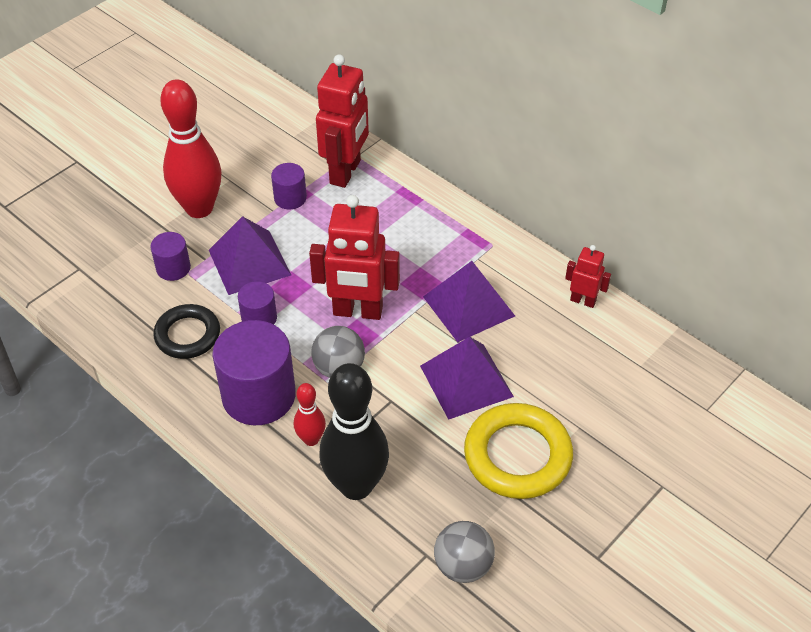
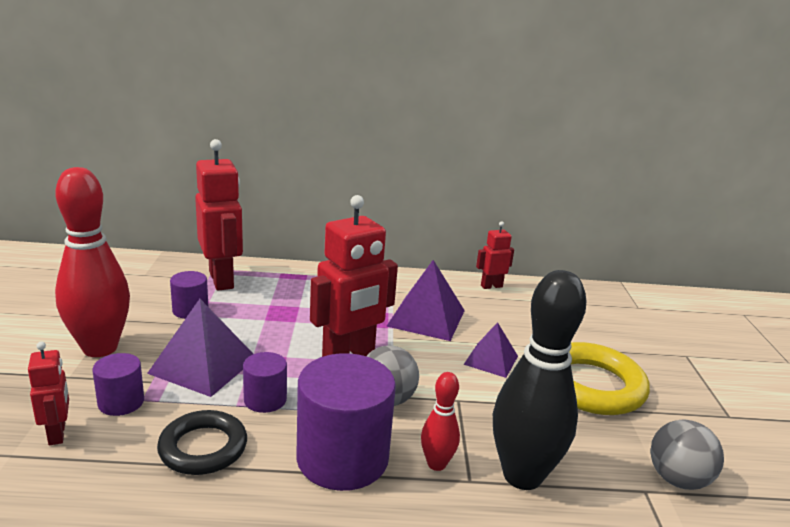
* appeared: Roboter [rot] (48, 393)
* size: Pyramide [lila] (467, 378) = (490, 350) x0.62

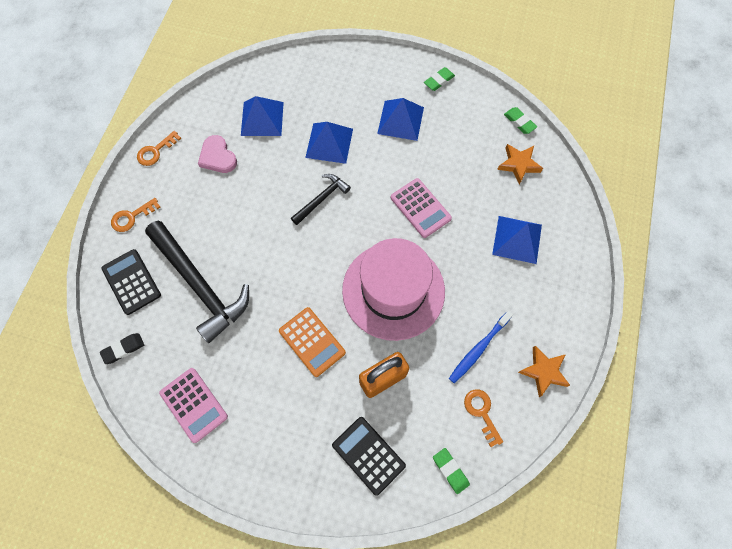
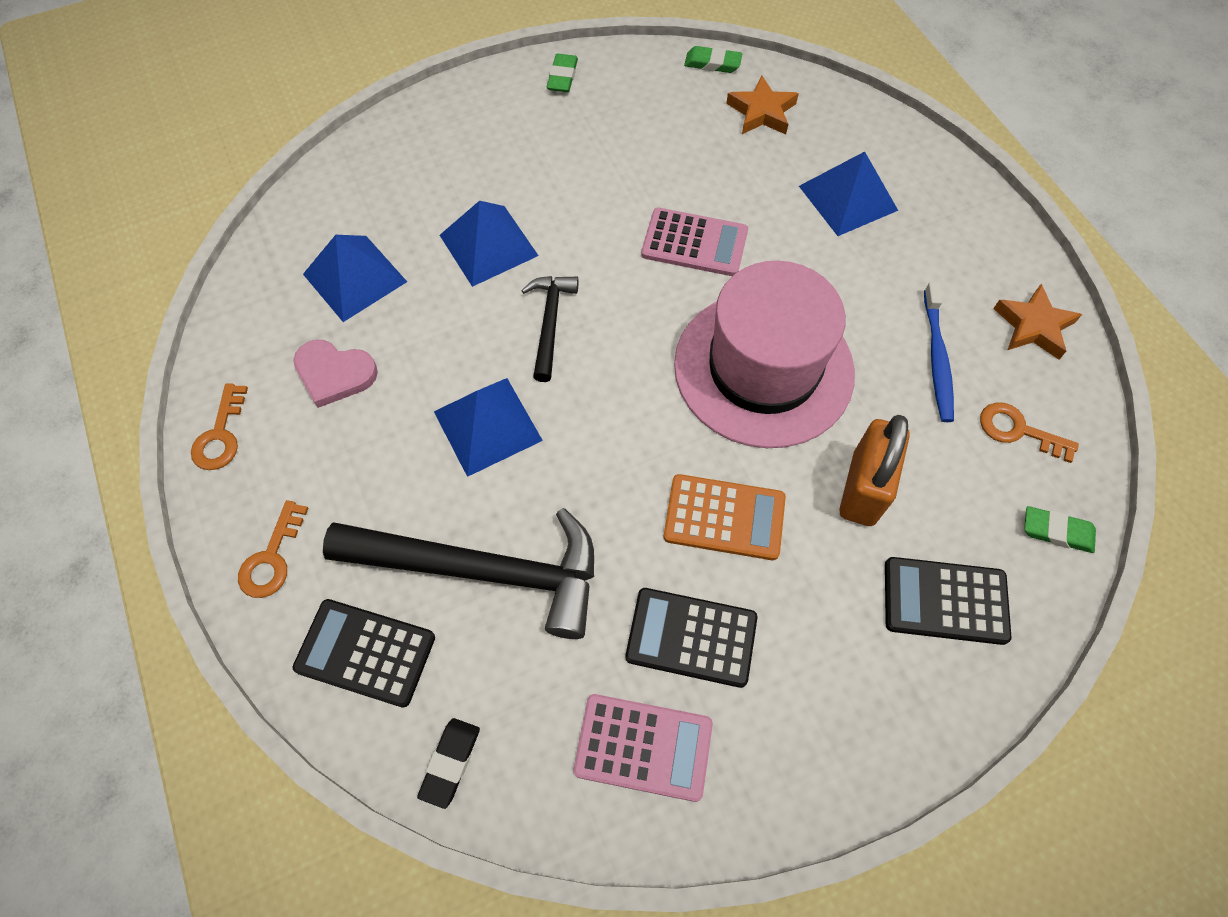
* appeared: Taschenrechner [schwarz] (691, 638)
* relocated: Pyramide [blau] (400, 119) to (488, 427)

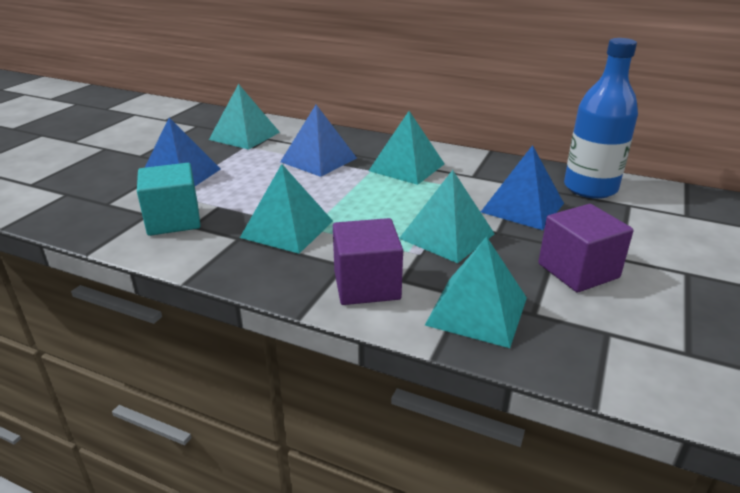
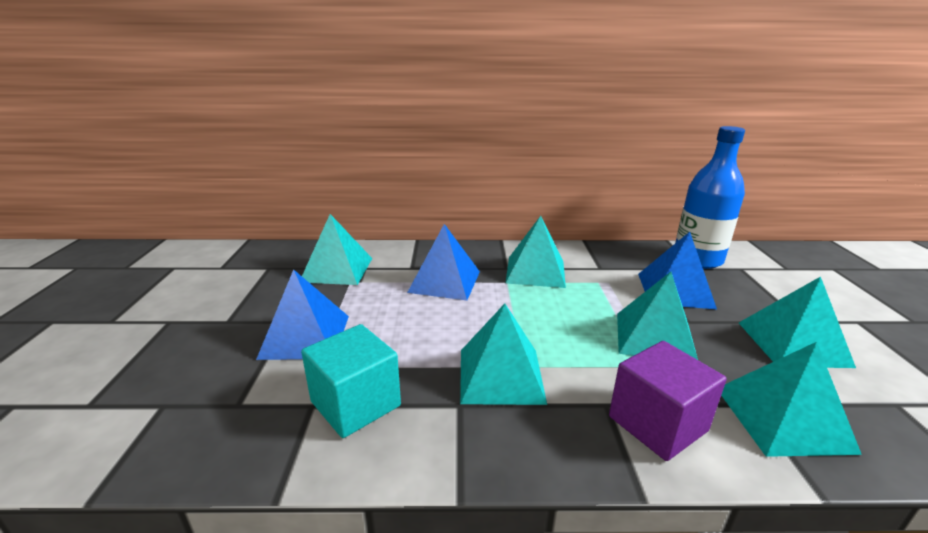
* exchanged: Kubus [lila] (585, 248) to Pyramide [türkis] (797, 322)

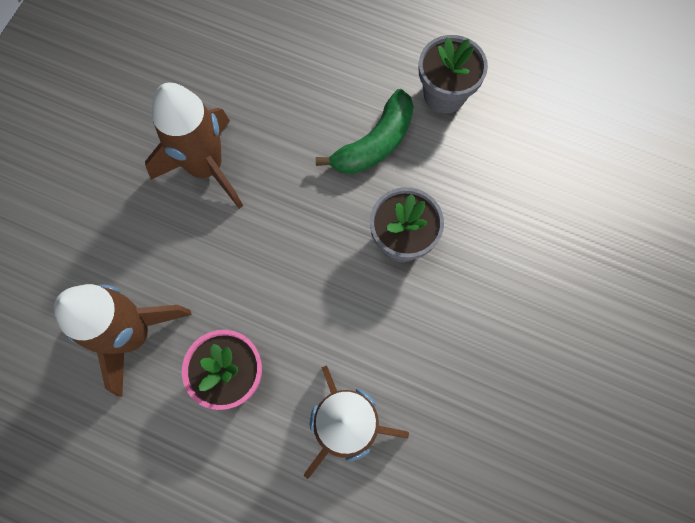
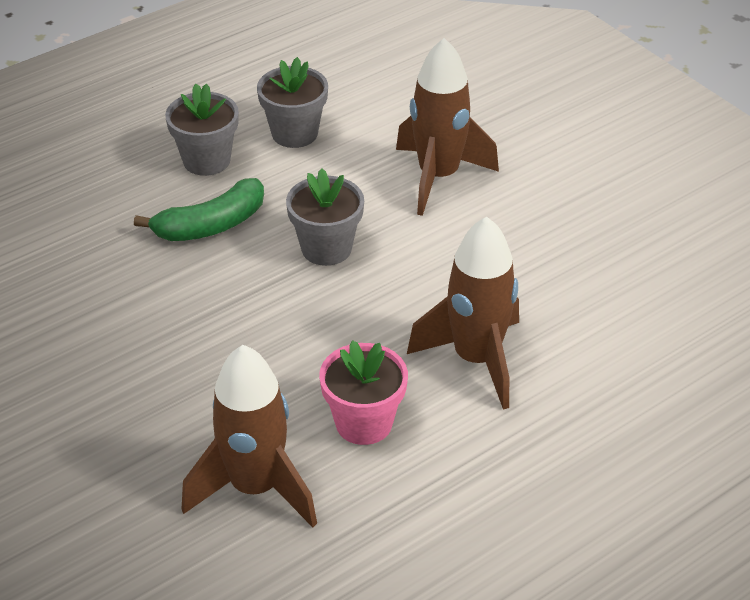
* appeared: Blumentopf [grau] (292, 102)
* relocated: Rakete [braun] (194, 146) to (447, 127)
* spun: Banane [grün] (365, 131) = (199, 209) 75 degrees clockwise

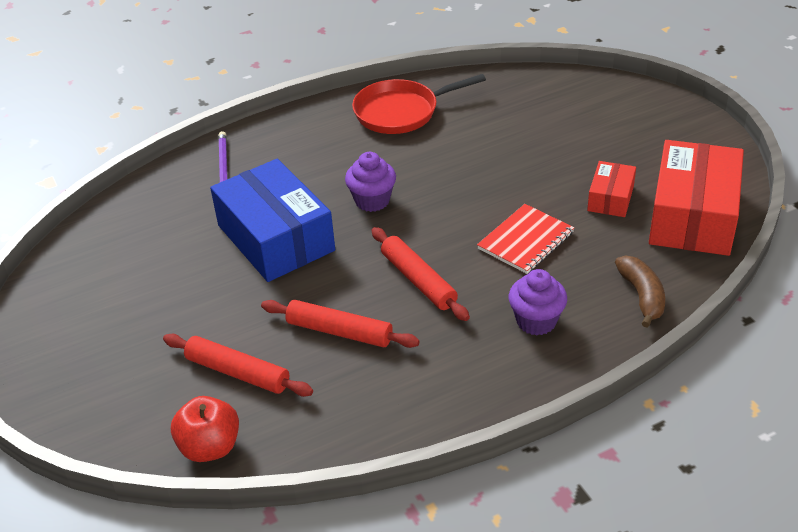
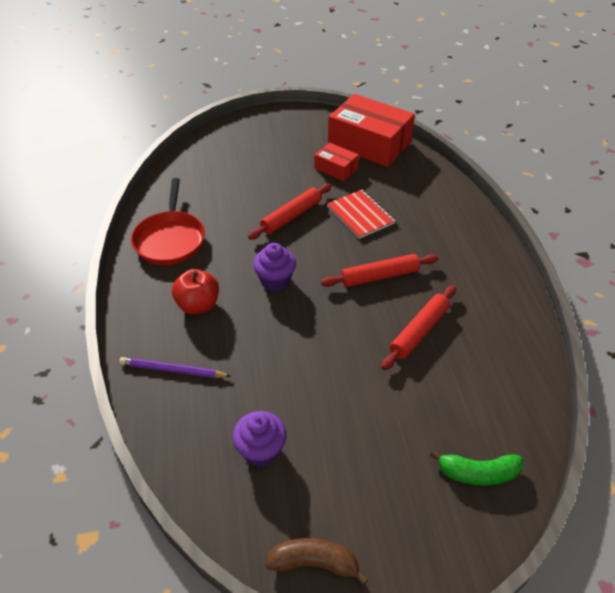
* missing: Schachtel [blau] (272, 220)
* appeared: Banane [grün] (476, 467)
* relocated: Nudelholz [rot] (238, 365) to (290, 211)
* relocated: Apfel [rot] (205, 429) to (195, 291)
* relocated: Muffin [lila] (538, 302) to (260, 439)
* relocated: Banane [braun] (640, 291) to (316, 561)

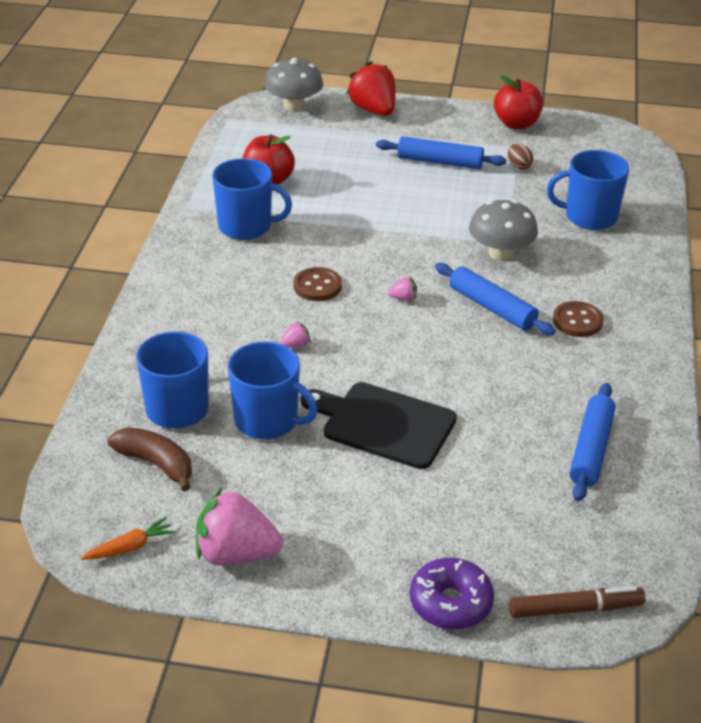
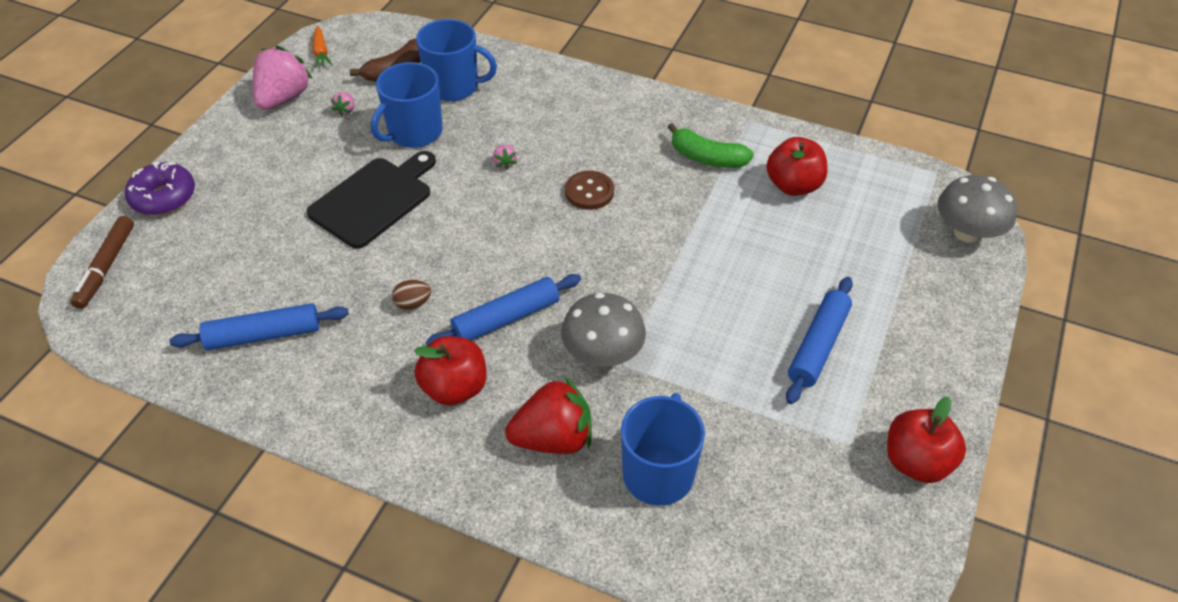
* relocated: Erdbeere [rot] (371, 88) to (548, 415)
* relocated: Erdbeere [rosa] (402, 289) to (342, 104)
* relocated: Ei [braun] (520, 157) to (411, 295)
* exchanged: Tasse [blau] (252, 199) to Banane [grün] (711, 145)
* exchanged: Knopf [braun] (578, 319) to Apfel [rot] (450, 371)
* spun: Nudelholz [blau] (592, 442) = (259, 326) 45 degrees counterclockwise

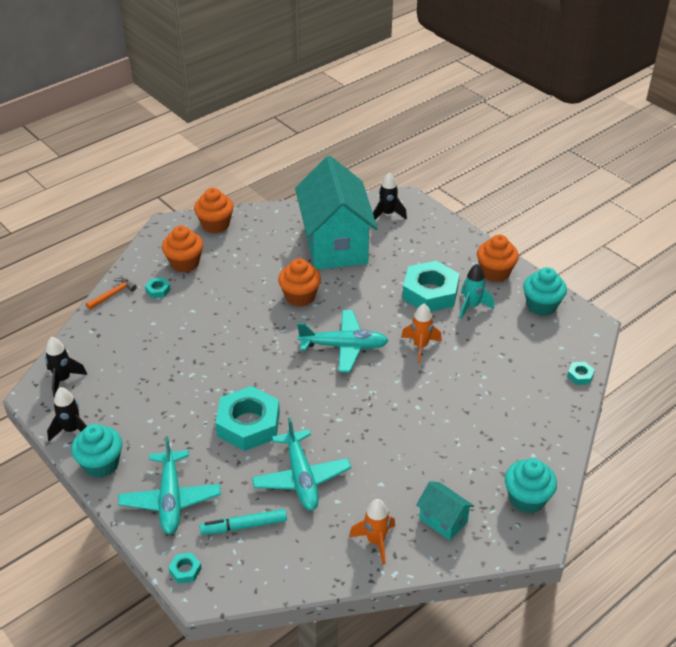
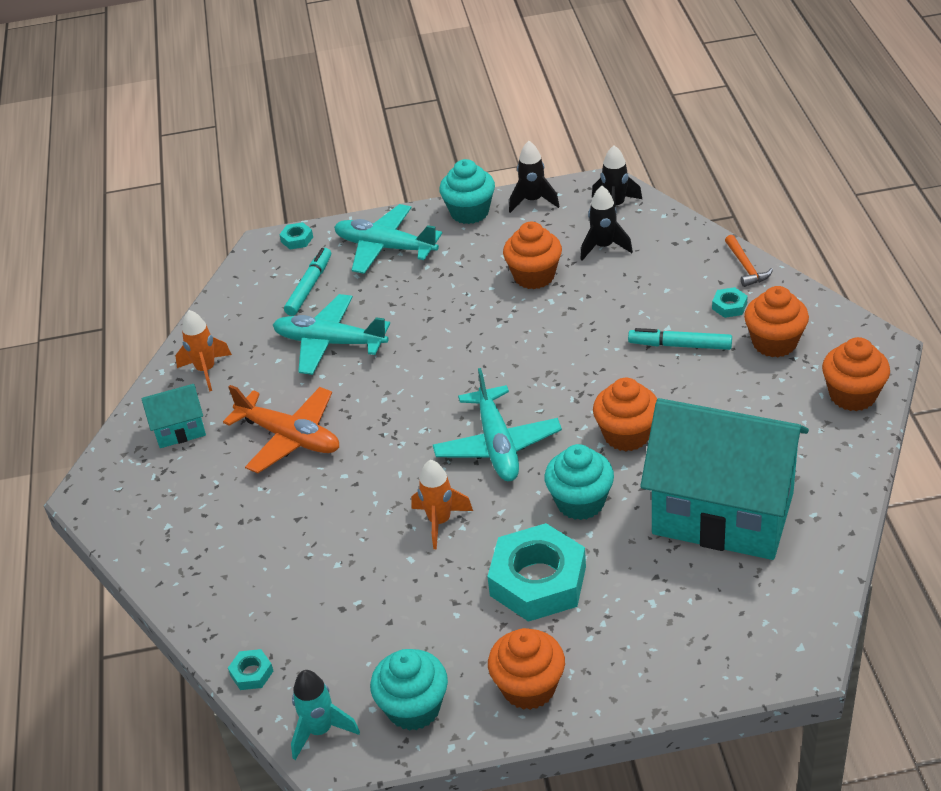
* missing: Sechskantmutter [türkis] (247, 418)
* appeared: Flugzeug [orange] (281, 429)
* appeared: Muffin [orange] (532, 255)
* appeared: Filzstift [türkis] (680, 339)
* relocated: Rakete [schwarz] (390, 196) to (606, 223)
* relocated: Rakete [türkis] (477, 291) to (325, 715)
* relocated: Muffin [türkis] (531, 486) to (579, 482)
* spun: Flugzeug [türkis] (343, 341) = (497, 424) 45 degrees counterclockwise

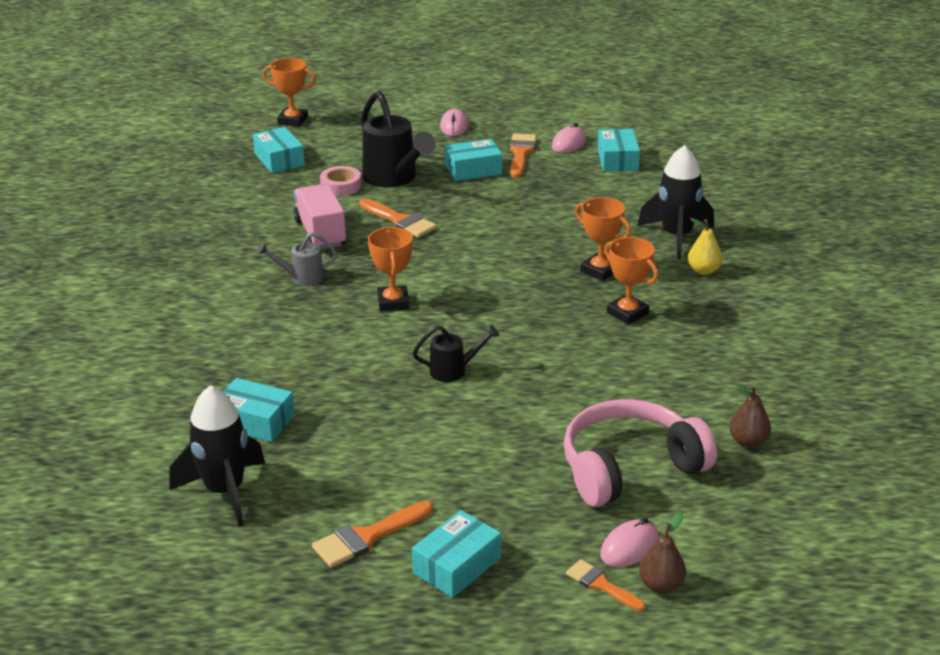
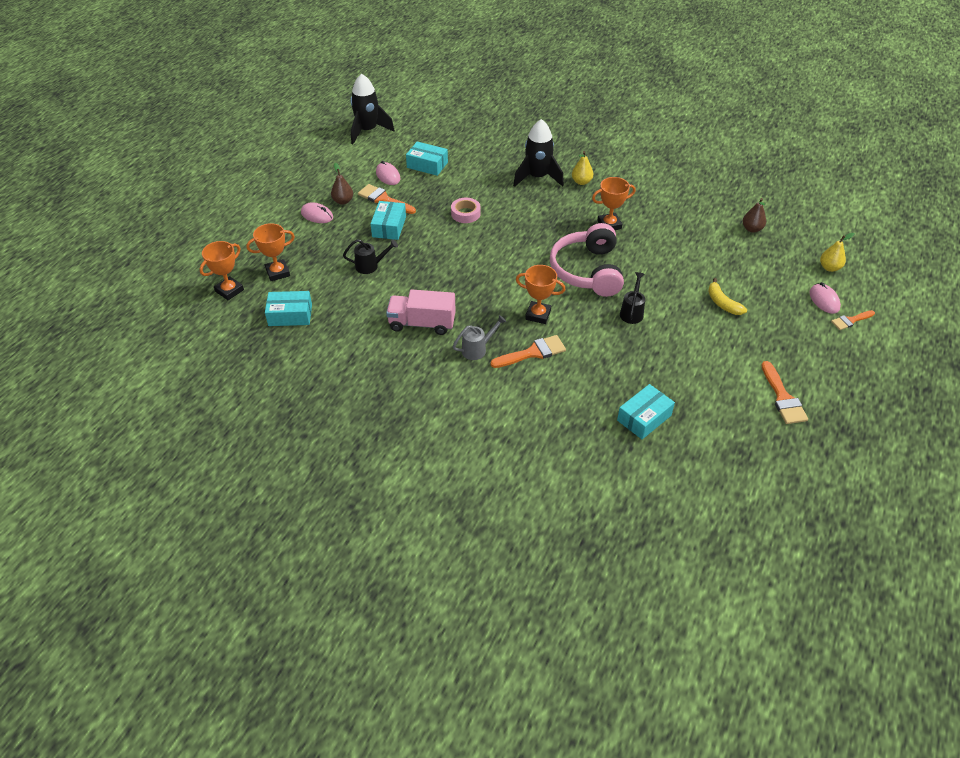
* missing: Schachtel [türkis] (456, 554)
* appeared: Banane [gelb] (727, 296)
* appeared: Birne [gelb] (837, 252)
* relocated: Rakete [schwarz] (217, 456) to (372, 109)
* relocated: Klebeband [rosa] (341, 181) to (466, 210)
* relocated: Pinsel [orange] (398, 218) to (528, 351)
* relocated: Kopfhörer [rosa] (640, 453) to (587, 260)
* relocated: Pokal [orange] (603, 239) to (270, 252)
* relocated: Birne [braun] (662, 553) to (342, 184)
* spun: Gießkanne [grau] (297, 259) = (480, 337) 135 degrees counterclockwise
* size: Gießkanne [schwarz] (398, 139) = (370, 256) x0.53

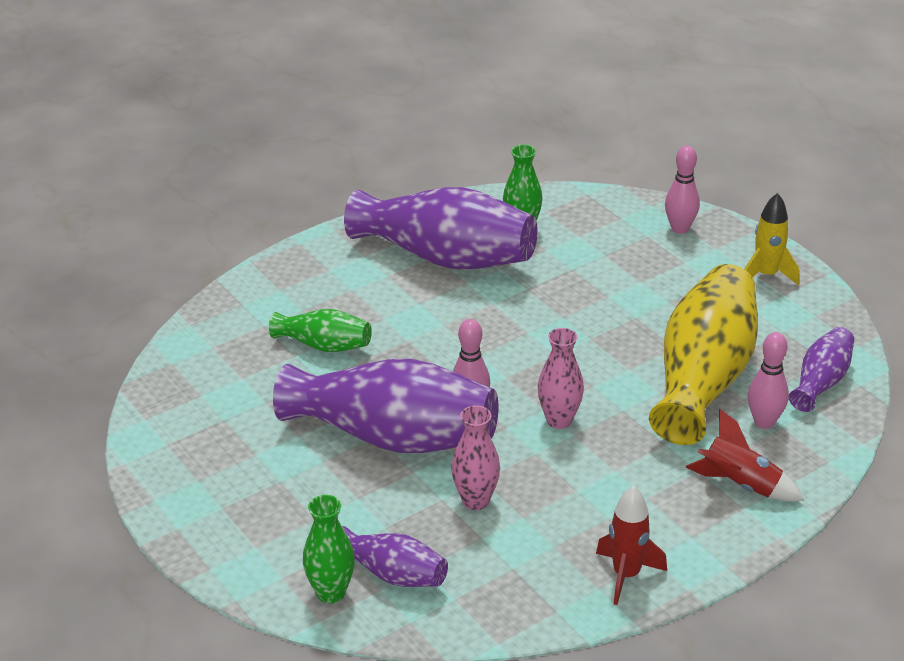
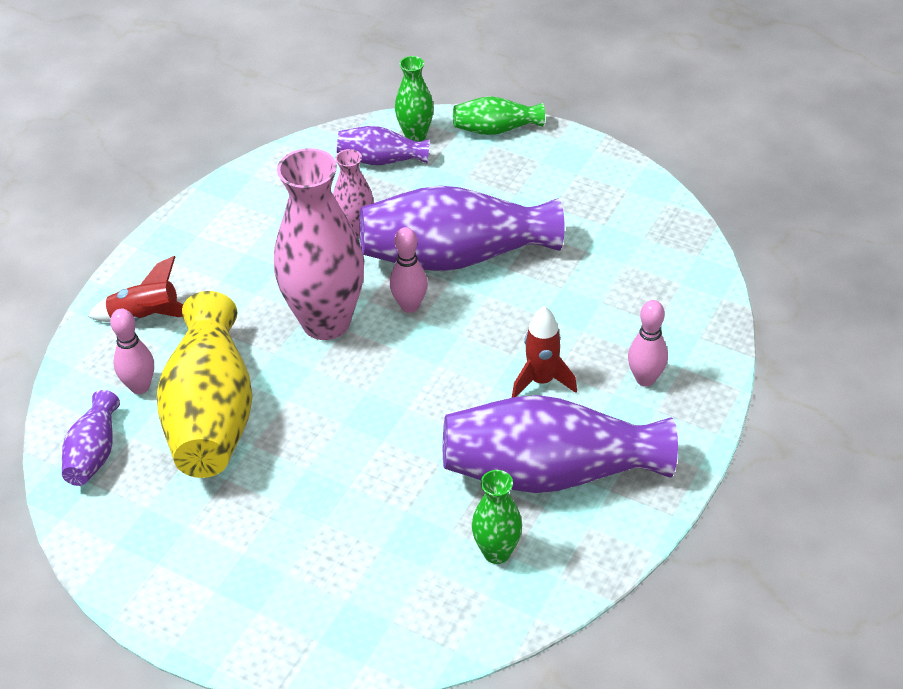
* missing: Rakete [gelb] (772, 239)
* relocated: Vase [grün] (320, 330) to (499, 115)
* relocated: Rakete [rot] (631, 545) to (544, 352)
* relocated: Bowlingkegel [rosa] (682, 190) to (648, 343)
* size: Vase [rosa] (561, 378) = (319, 244) x2.02

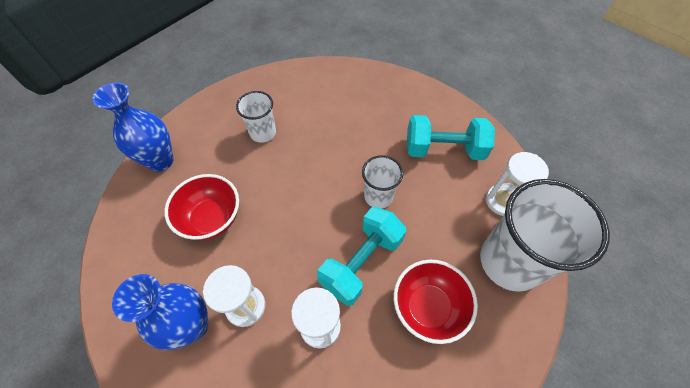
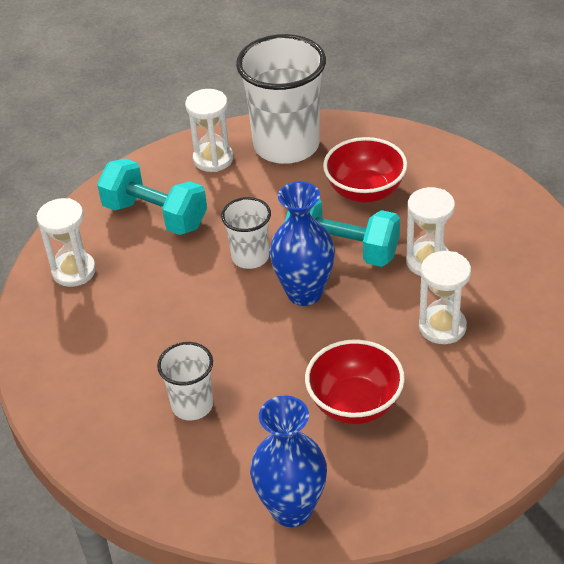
* appeared: Sanduhr [weiß] (66, 242)
* relocated: Vase [blau] (160, 312) to (302, 243)
* spun: Hantel [türkis] (451, 137) = (152, 196) 45 degrees counterclockwise

